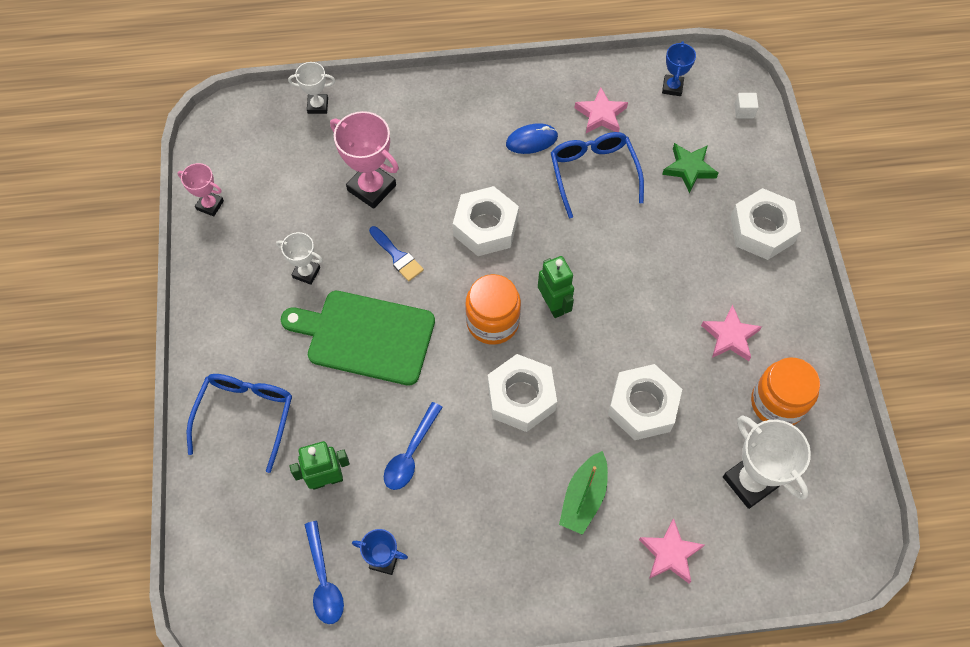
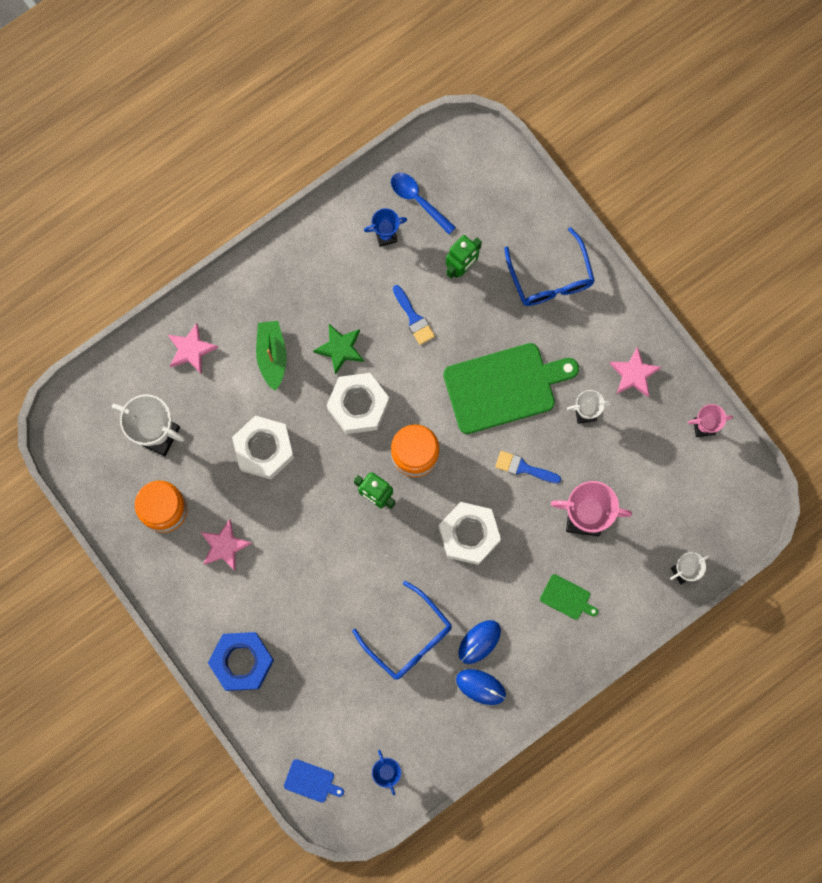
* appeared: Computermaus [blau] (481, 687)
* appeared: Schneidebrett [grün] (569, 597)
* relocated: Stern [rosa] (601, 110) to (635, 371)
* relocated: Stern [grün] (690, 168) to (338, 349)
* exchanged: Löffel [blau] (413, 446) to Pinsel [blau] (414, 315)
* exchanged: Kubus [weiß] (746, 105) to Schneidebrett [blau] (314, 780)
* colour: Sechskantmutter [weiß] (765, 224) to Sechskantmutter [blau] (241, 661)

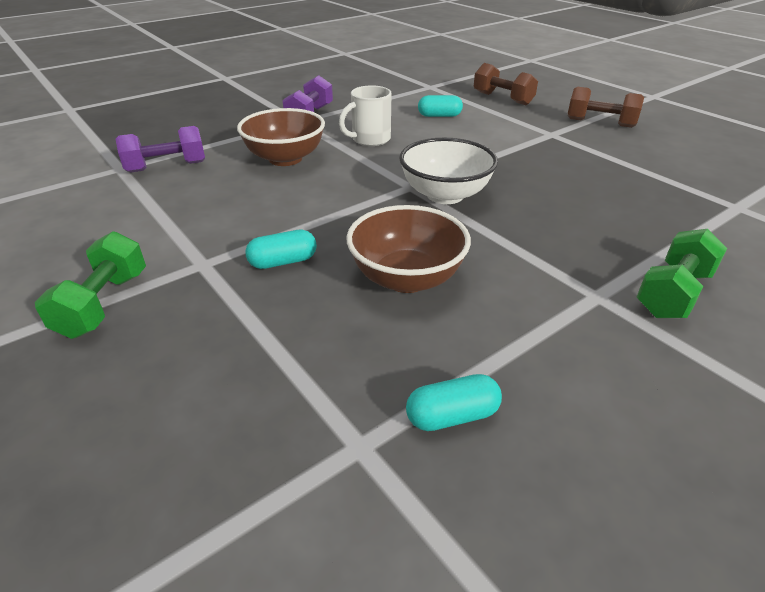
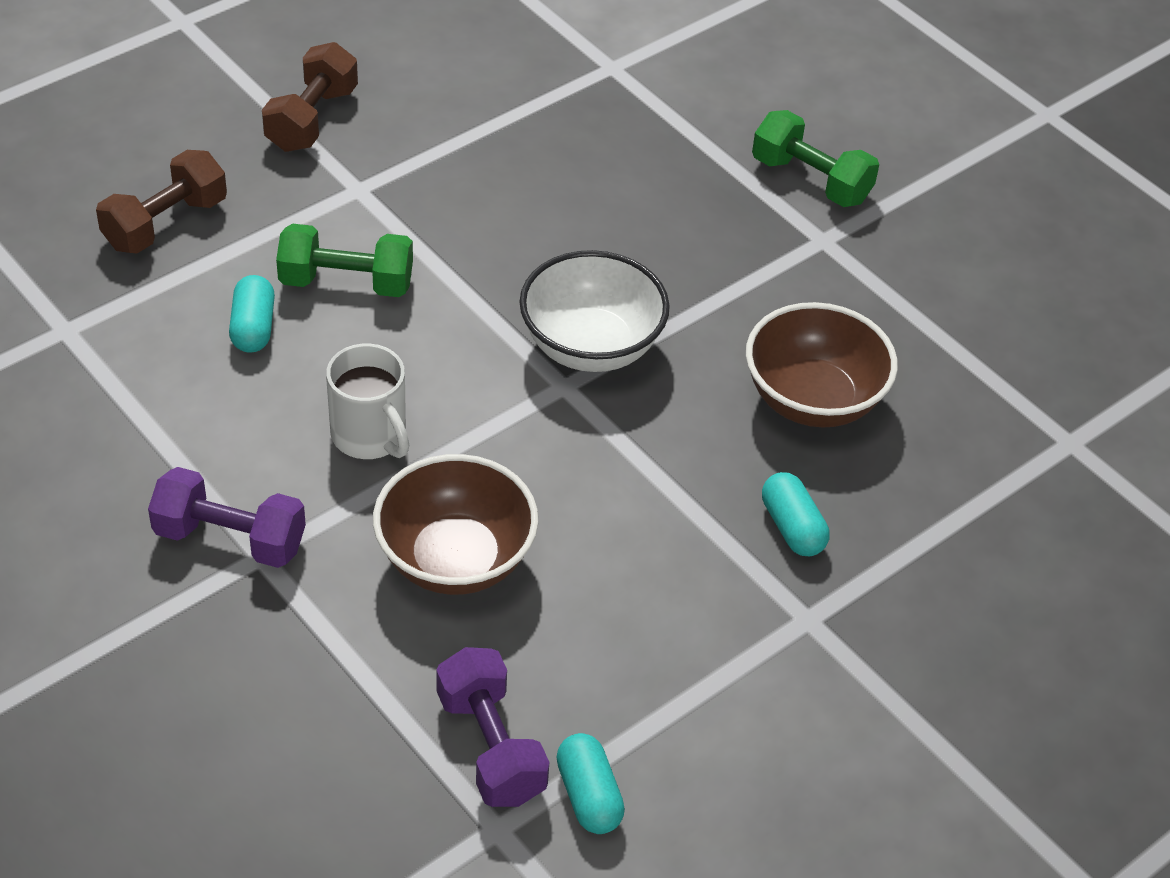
* relocated: Hantel [grün] (90, 285) to (344, 260)
* relocated: Kapsel [türkis] (454, 402) to (590, 783)

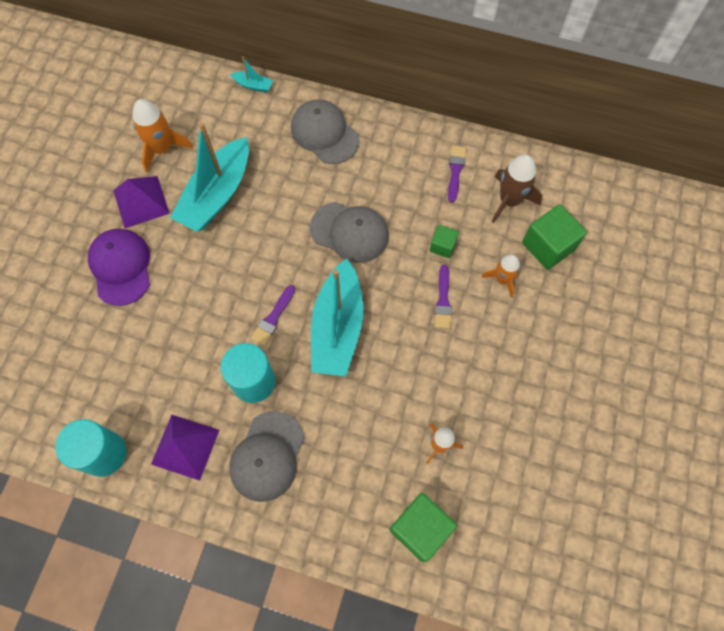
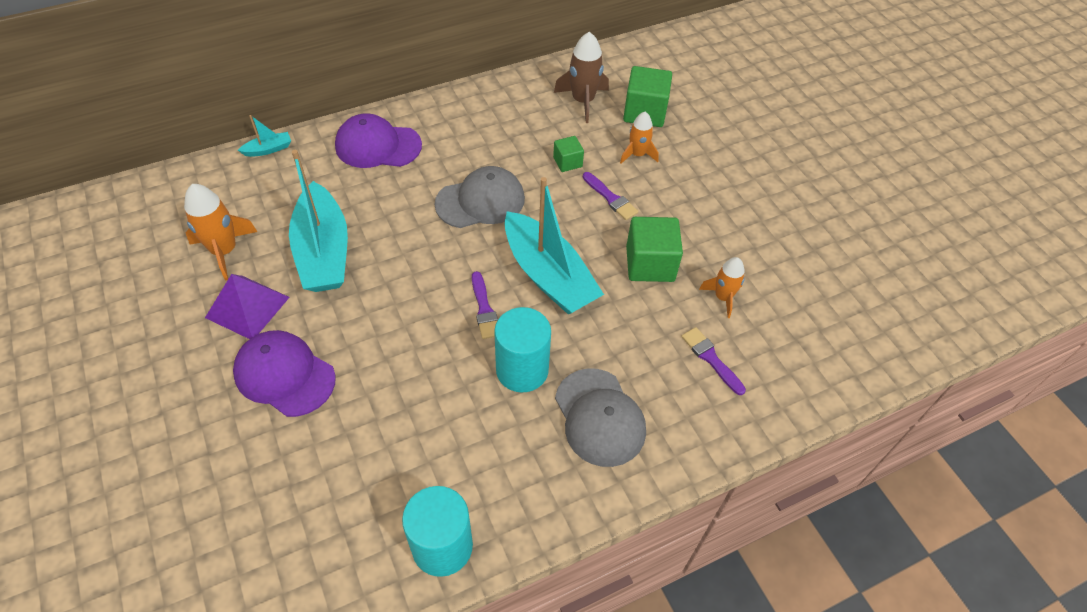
* missing: Pyramide [lila] (185, 448)
* relocated: Kubus [grün] (423, 527) to (654, 249)
* relocated: Pinsel [lila] (457, 174) to (713, 361)
* colour: Kappe [grau] (325, 131) to Kappe [lila] (378, 141)

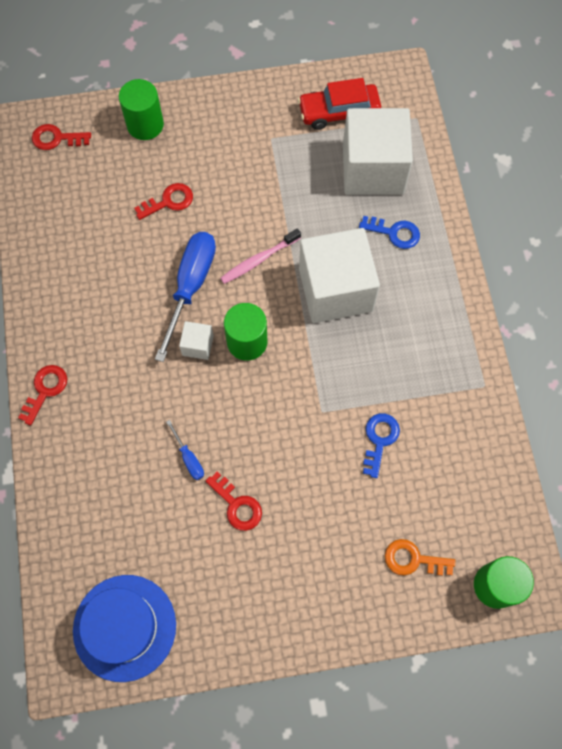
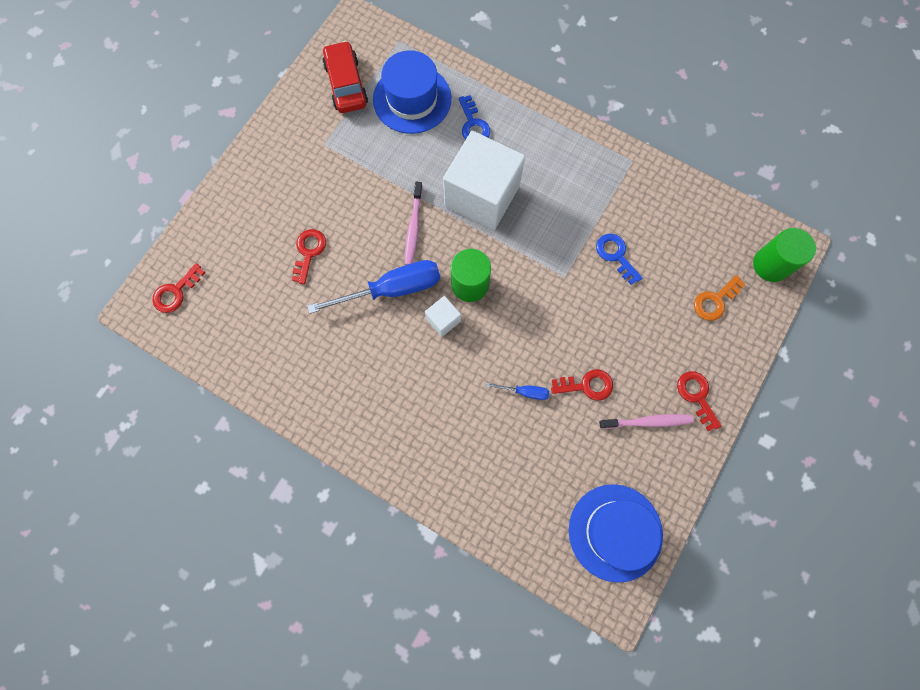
* missing: Vollzylinder [grün] (141, 109)
* appeared: Zahnbürste [rosa] (646, 421)
* relocated: Schlüssel [rot] (42, 395) to (699, 401)
* exchanged: Kubus [weiß] (378, 151) to Hut [blau] (412, 92)
* spun: Schraubenzieher [blau] (185, 297) = (373, 287) 105 degrees clockwise
* spun: Auto [rot] (339, 104) = (345, 77) 135 degrees clockwise
* spun: Schlüssel [blau] (389, 232) = (474, 117) 105 degrees clockwise

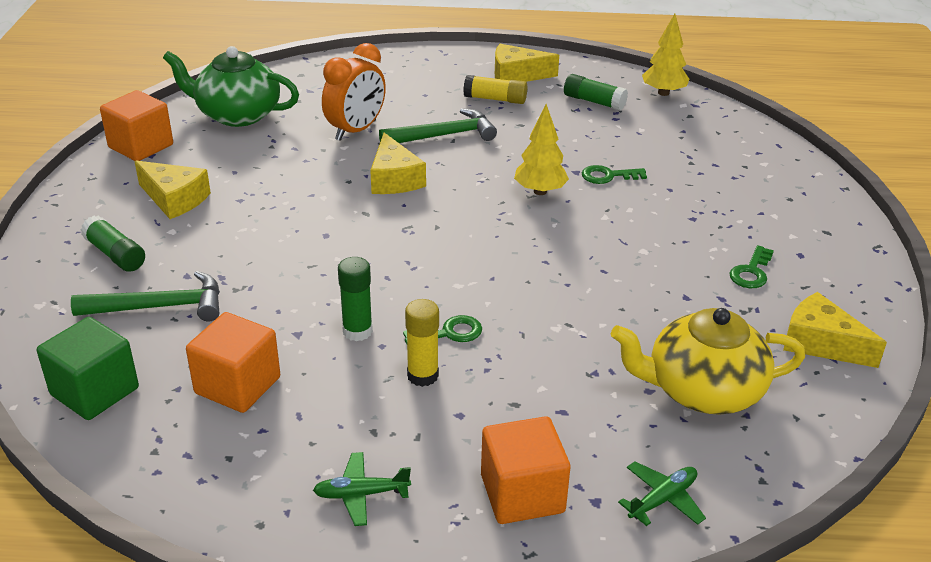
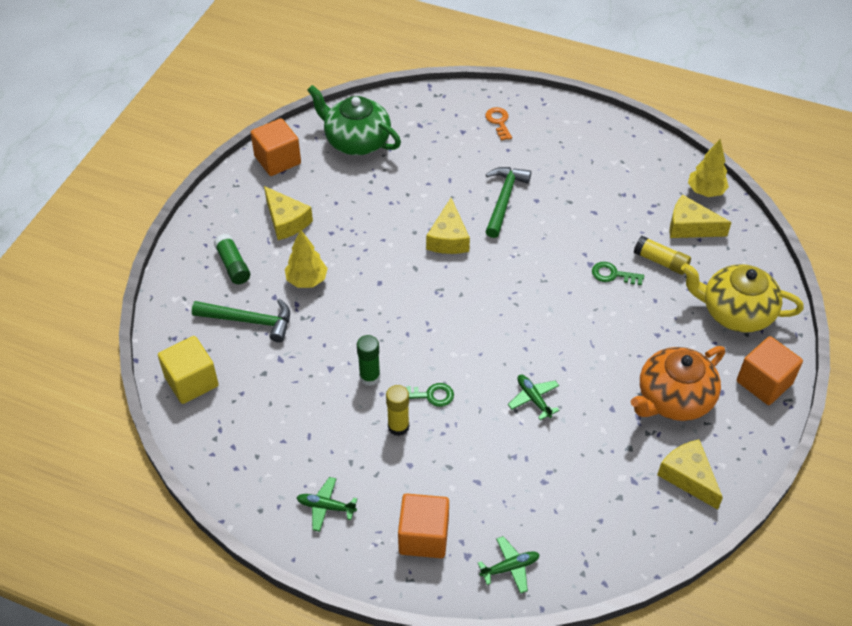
* missing: Wecker [orange] (354, 92)
* missing: Klebestift [grün] (596, 92)
* appeared: Schlüssel [orange] (498, 124)
* appeared: Flugzeug [grün] (533, 397)
* relocated: Kubus [orange] (233, 362) to (770, 370)
* relocated: Klebestift [gelb] (495, 89) to (662, 255)
* relocated: Käse [gelb] (527, 63) to (700, 216)
* relocated: Baum [gelb] (541, 149) to (306, 258)
* relocated: Teekanne [gelb] (708, 361) to (742, 298)
* exchanged: Schlüssel [grün] (751, 266) to Teekanne [orange] (678, 383)
* colour: Kubus [grün] (88, 368) to Kubus [gelb] (188, 370)
* spun: Hammer [grün] (438, 125) = (508, 202) 75 degrees counterclockwise

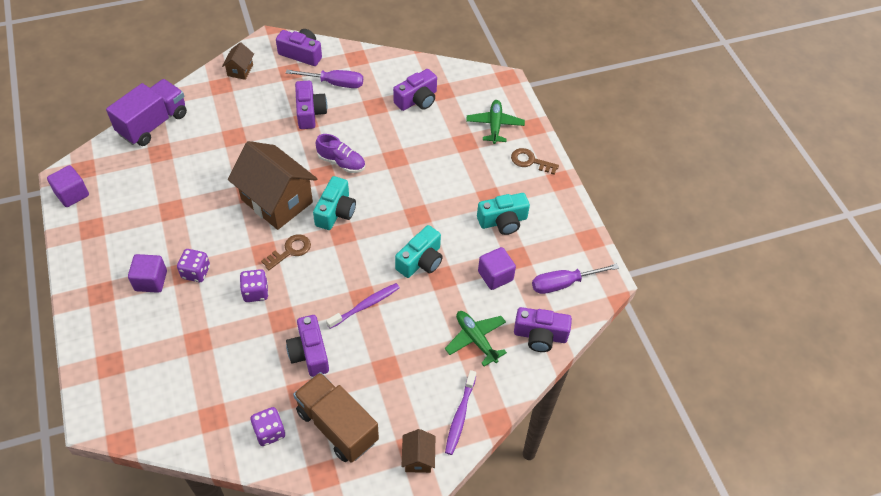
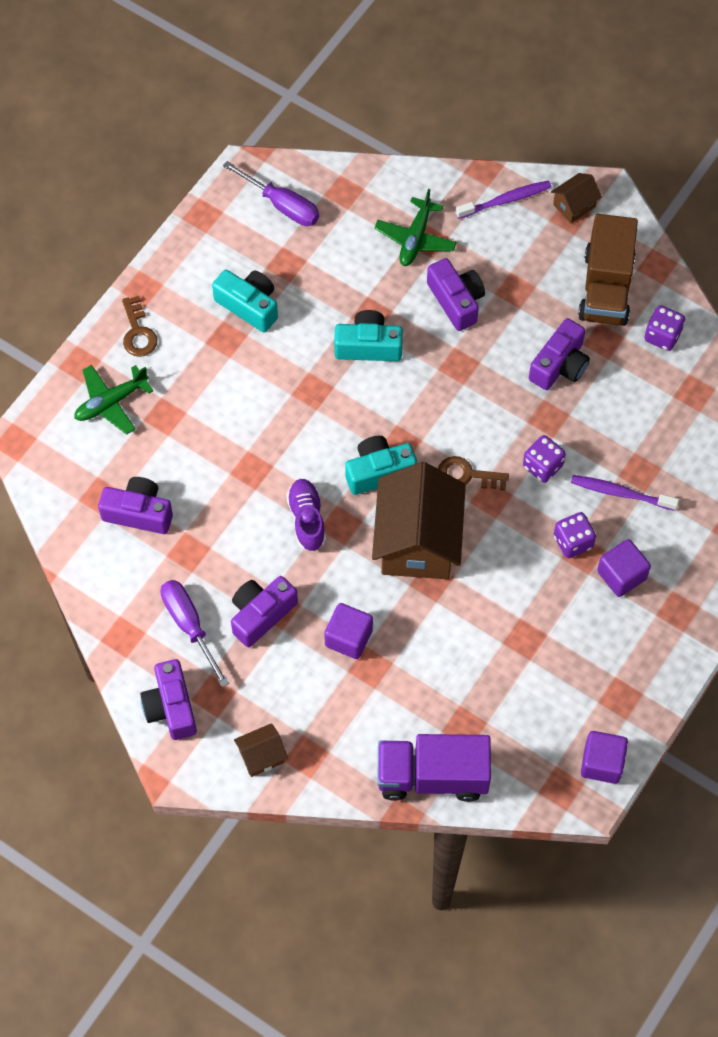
* relocated: Zahnbürste [lila] (363, 306) to (625, 493)
* relocated: Kubus [lila] (497, 268) to (348, 631)
* relocated: Kamera [lila] (543, 329) to (456, 294)

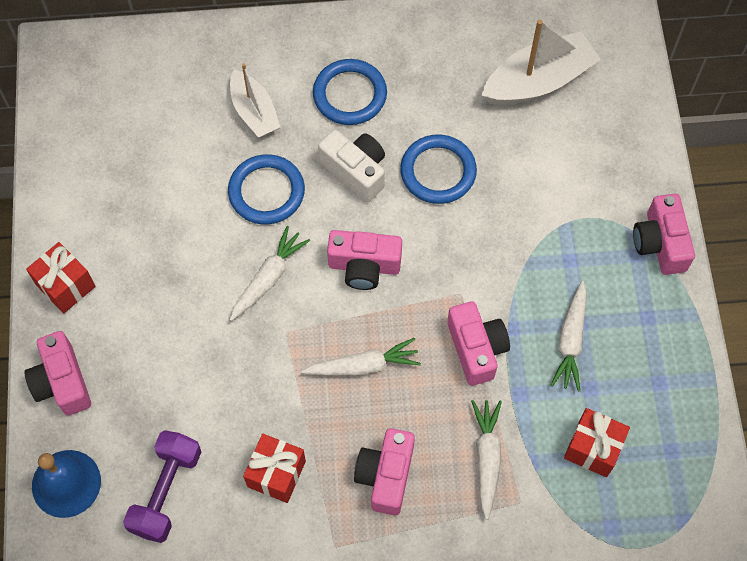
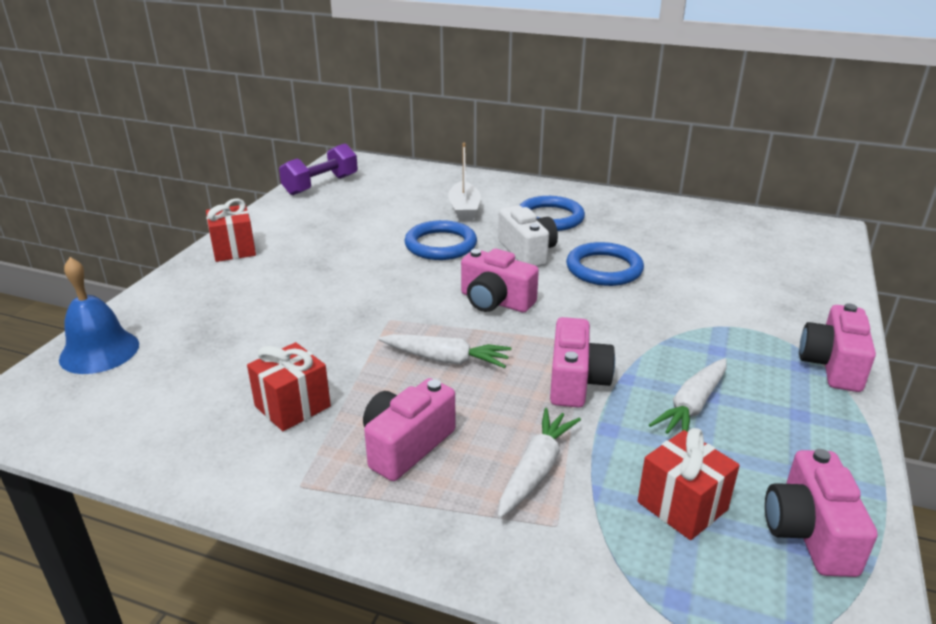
* missing: Karotte [weiß] (270, 273)
* missing: Boot [weiß] (541, 62)
* relocated: Kamera [rosa] (57, 373) to (821, 513)
* relocated: Hantel [lila] (162, 486) to (318, 169)

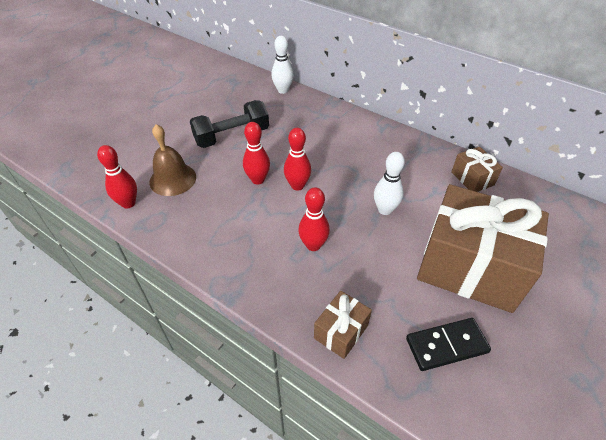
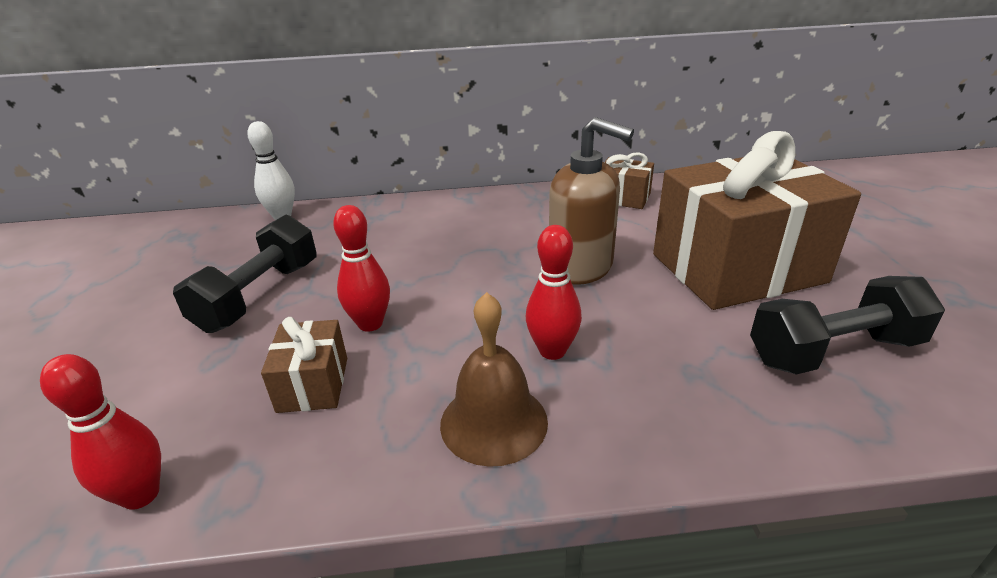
* missing: Bowlingkegel [rot] (297, 159)
* relocated: Glocke [braun] (173, 160) to (494, 379)
* relocated: Geschenk [braun] (343, 325) to (304, 365)
* exchanged: Bowlingkegel [weiß] (389, 183) to Seifenspender [braun] (591, 201)
* exchanged: Dominostein [schwarz] (448, 344) to Hantel [schwarz] (847, 325)

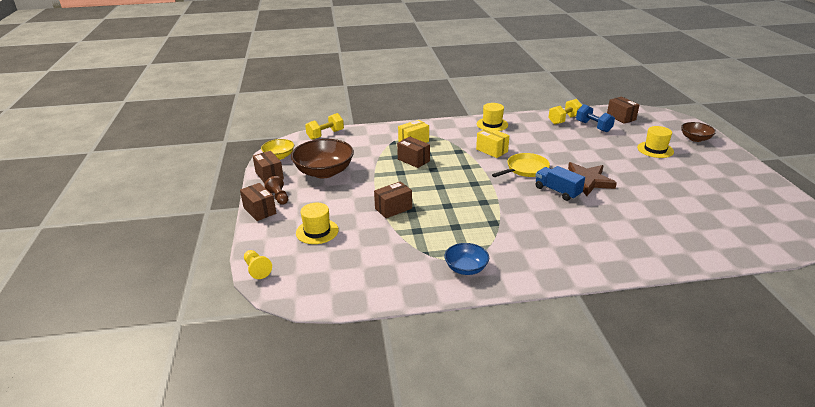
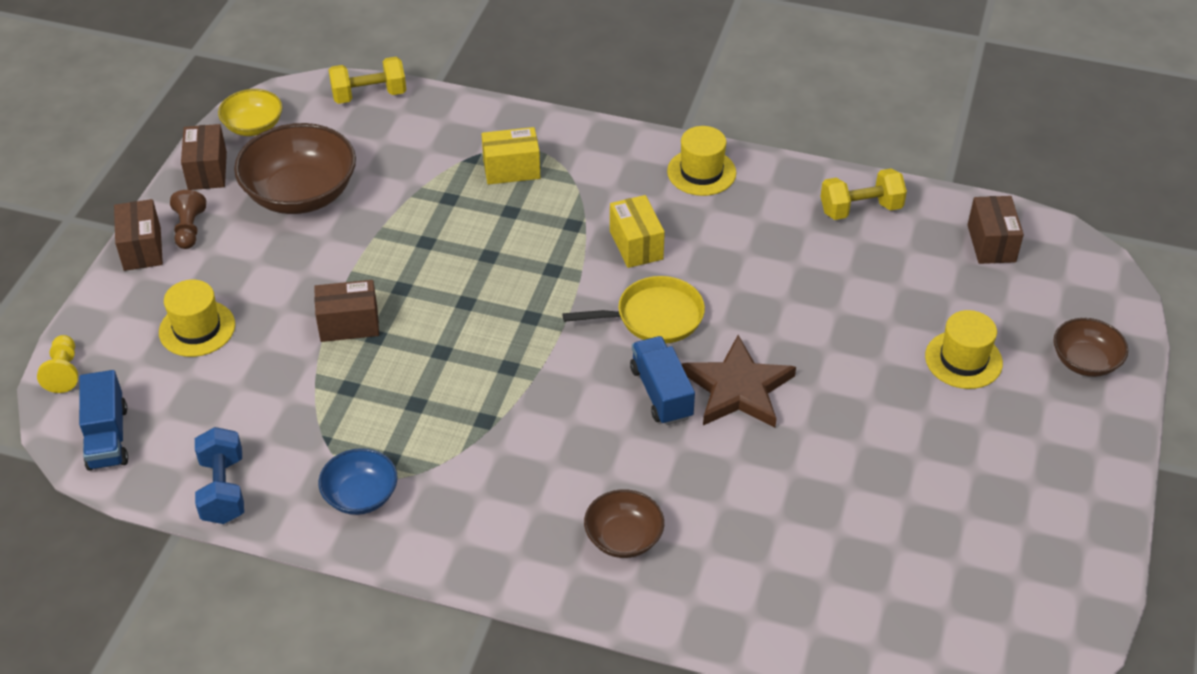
* missing: Schachtel [braun] (413, 152)
* appeared: Lastwagen [blau] (103, 420)
* appeared: Schüssel [braun] (624, 523)
* relocated: Hantel [blau] (595, 118) to (219, 475)

